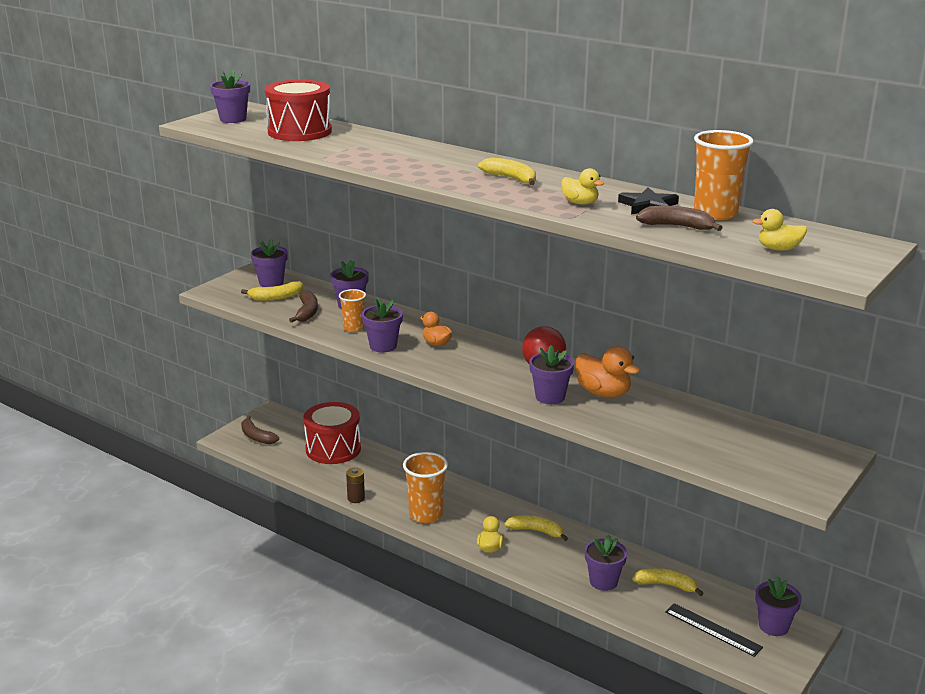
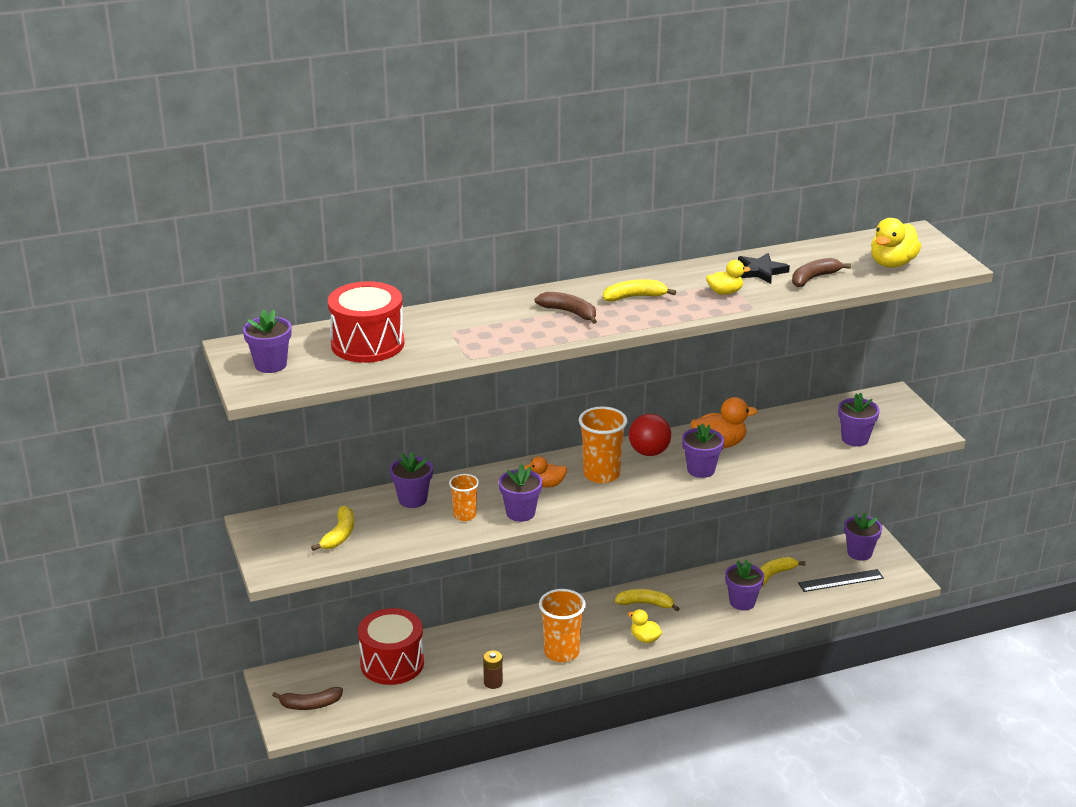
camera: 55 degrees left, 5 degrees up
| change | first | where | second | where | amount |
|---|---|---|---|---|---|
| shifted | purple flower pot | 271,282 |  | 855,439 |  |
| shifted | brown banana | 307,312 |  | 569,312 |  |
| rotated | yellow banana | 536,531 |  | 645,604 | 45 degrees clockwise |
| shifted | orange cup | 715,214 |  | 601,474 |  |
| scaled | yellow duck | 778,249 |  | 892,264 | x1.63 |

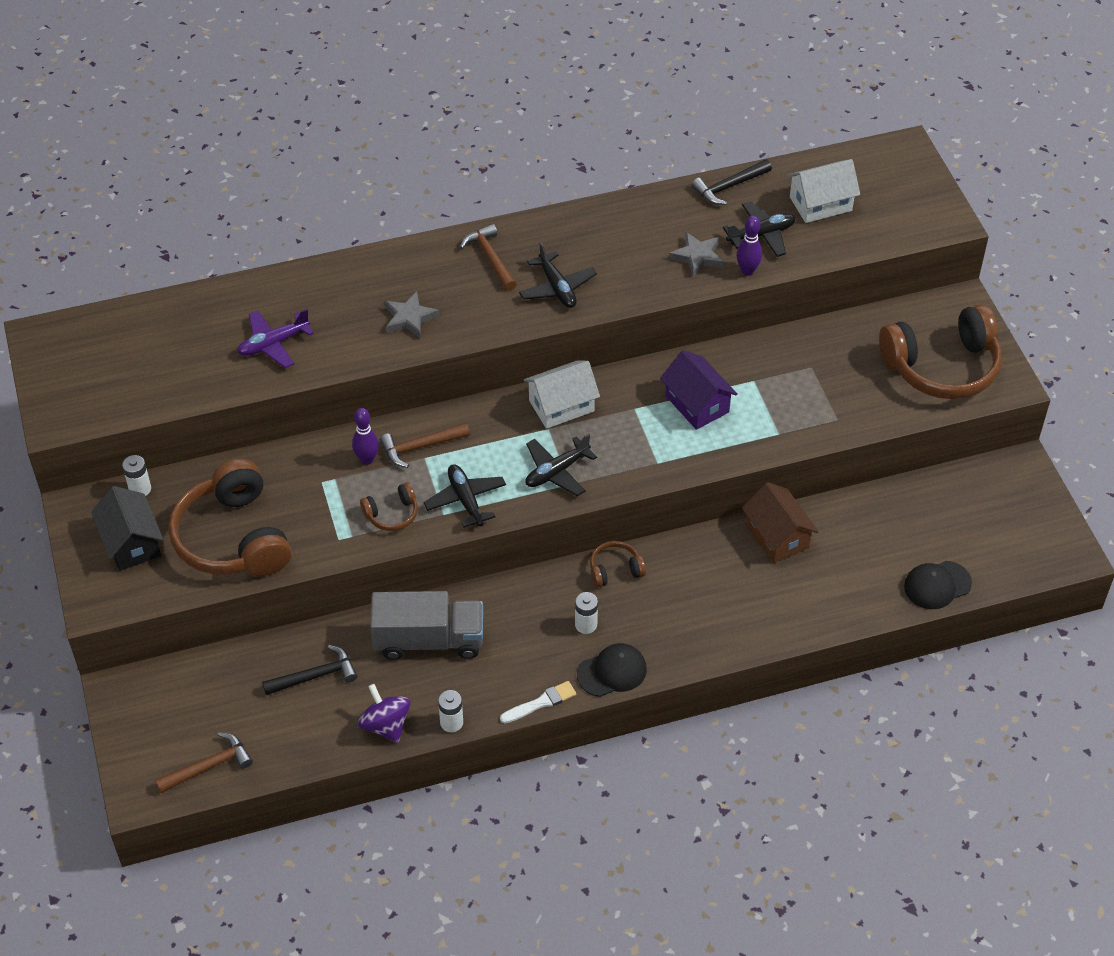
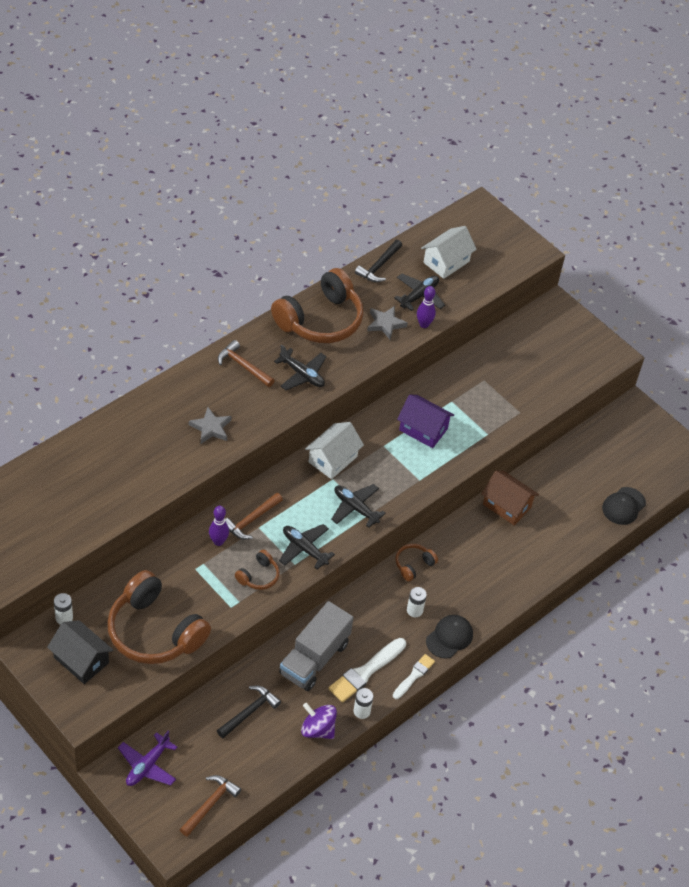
camera: 30 degrees left, 0 degrees up
| change | first | where | second | where | amount |
|---|---|---|---|---|---|
| shifted | purple plane | 273,344 |  | 147,765 |  |
| rotated | grey truck | 429,640 |  | 314,658 | 150 degrees clockwise |
| rotated | black plane | 556,471 |  | 355,508 | 105 degrees clockwise |
| shifted | brown headphones | 942,367 |  | 320,320 |  |
| new |  |  | white brush | 365,672 |  |

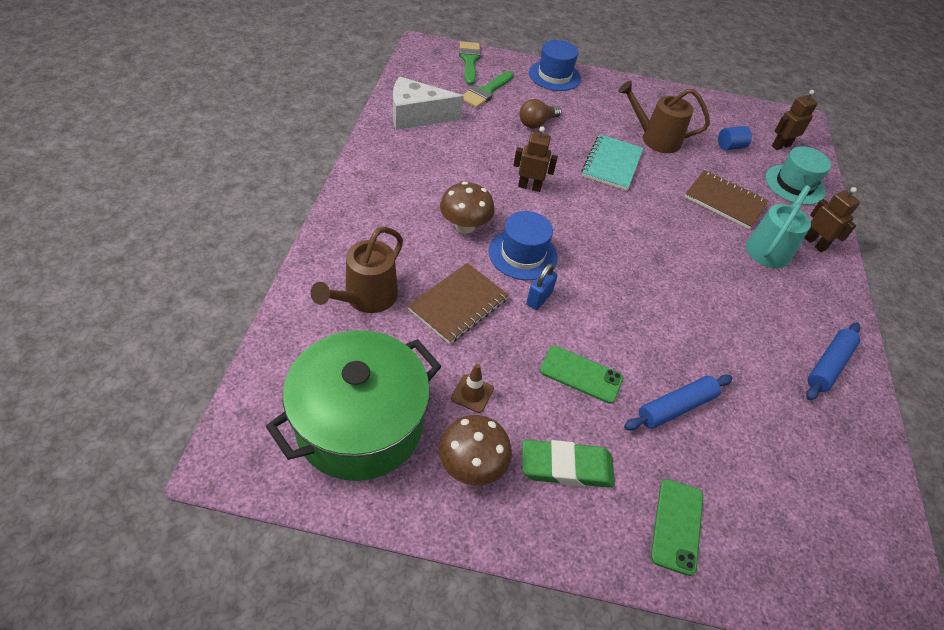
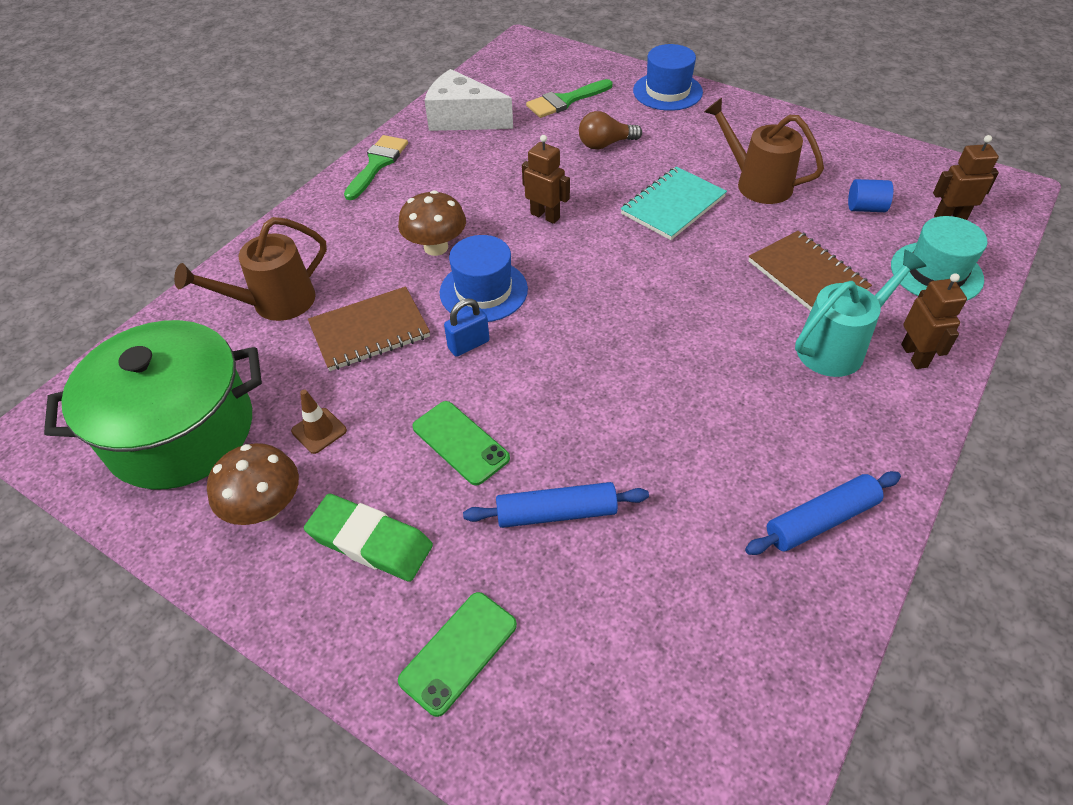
camera: 30 degrees right, 0 degrees up
| change | first | where | second | where | amount |
|---|---|---|---|---|---|
| shifted | green brush | 469,60 |  | 377,164 |  |

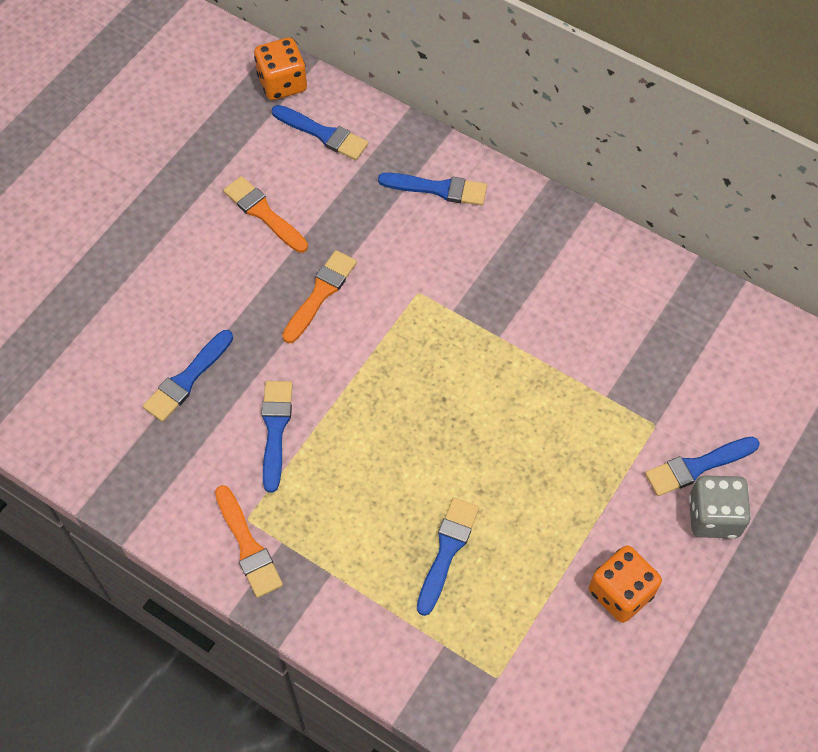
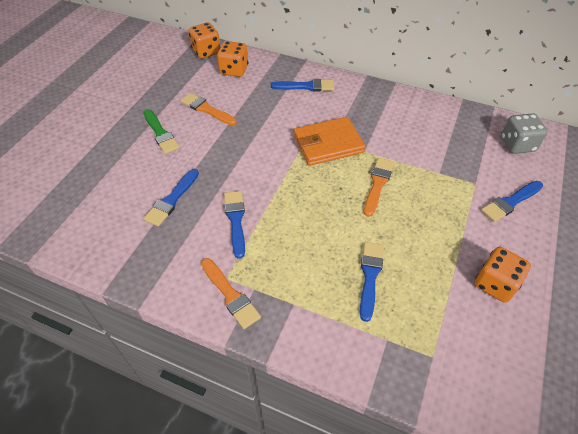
camera: 10 degrees left, 10 degrees down
| change | first | where | second | where | amount |
|---|---|---|---|---|---|
| swapped | blue brush | 323,134 | orange dice | 234,70 |  |
| shifted | orange brush | 320,293 |  | 377,184 |  |
| shifted | grey dice | 713,516 |  | 517,144 |  |
| new |  |  | green brush | 160,133 |  |
| new |  |  | orange wallet | 328,144 |  |

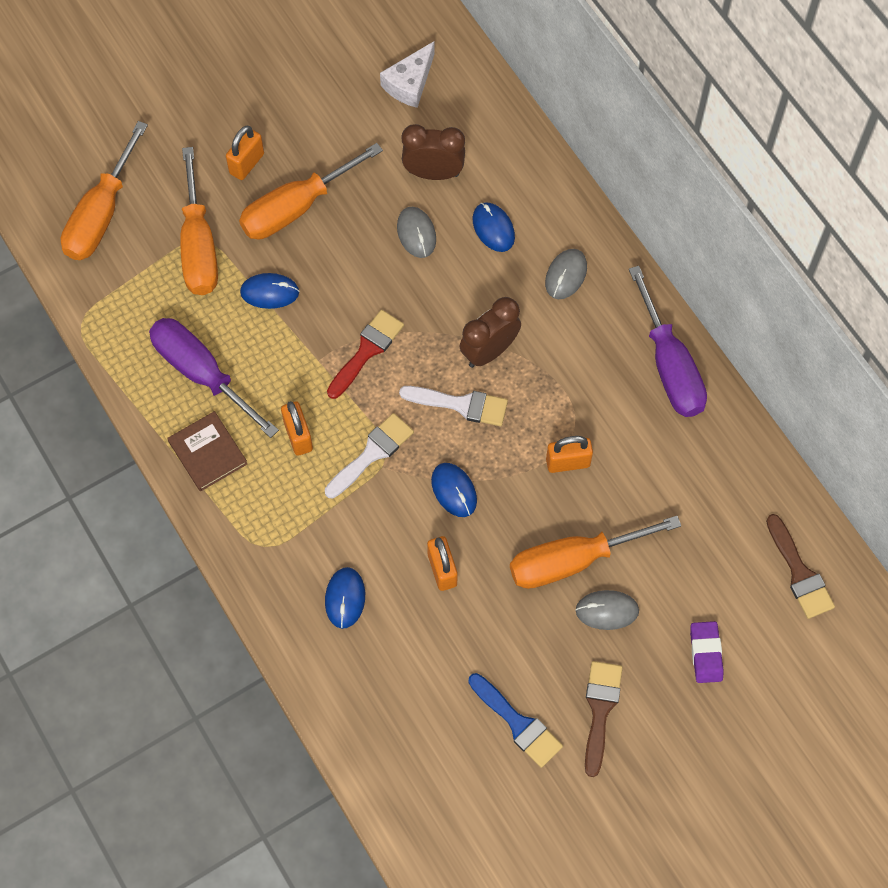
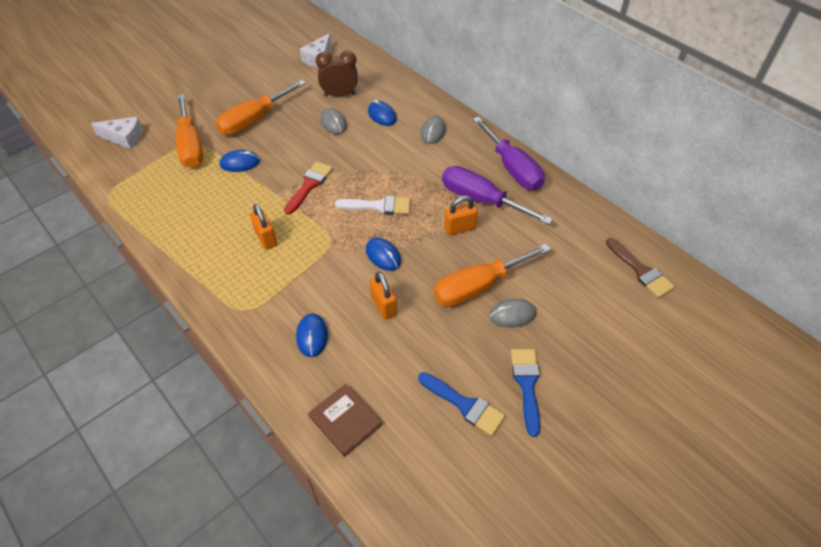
camera: 10 degrees left, 15 degrees down
| change | first | where | second | where | amount |
|---|---|---|---|---|---|
| swapped | orange screwdriver | 101,214 | white cheese | 124,138 |  |
| shifted | purple screwdriver | 202,373 |  | 481,200 |  |
| shifted | brown book | 207,452 |  | 345,420 |  |
| gone | orange padlock | 246,164 |  |  |  |
| gone | white brush | 372,453 |  |  |  |
| gone | brown clock | 489,351 |  |  |  |
| repainted | brown brush | 600,710 | blue brush | 526,384 |  |
| gone | purple eraser | 706,653 |  |  |  |

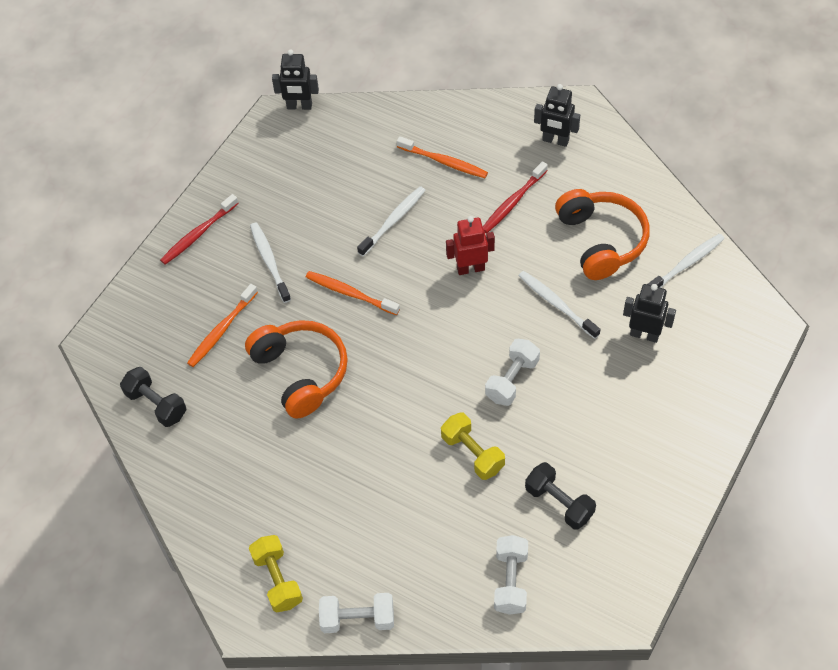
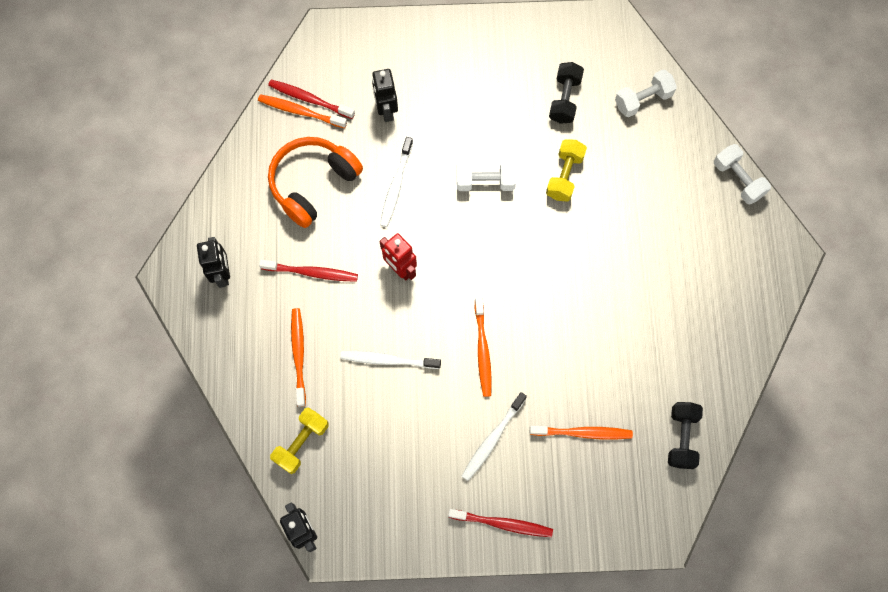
camera: 125 degrees left, 15 degrees up
| change | first | where | second | where | amount |
|---|---|---|---|---|---|
| gone | orange headphones | 301,372 |  |  |  |
| shifted | yellow dumbbell | 277,580 |  | 301,443 |  |
| repainted | white toothbrush | 686,264 | orange toothbrush | 301,111 |  |
| new |  |  | red toothbrush | 310,99 |  |

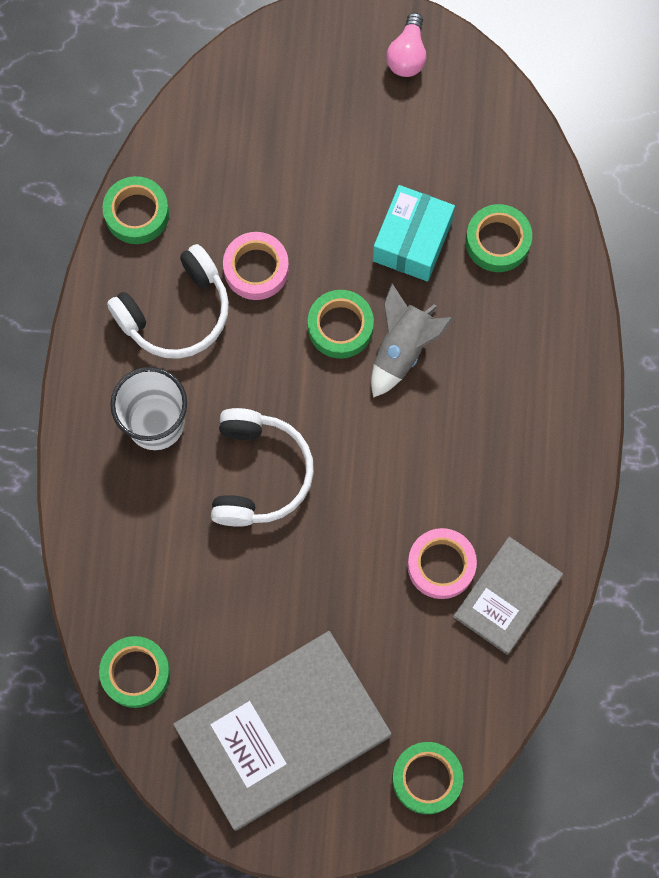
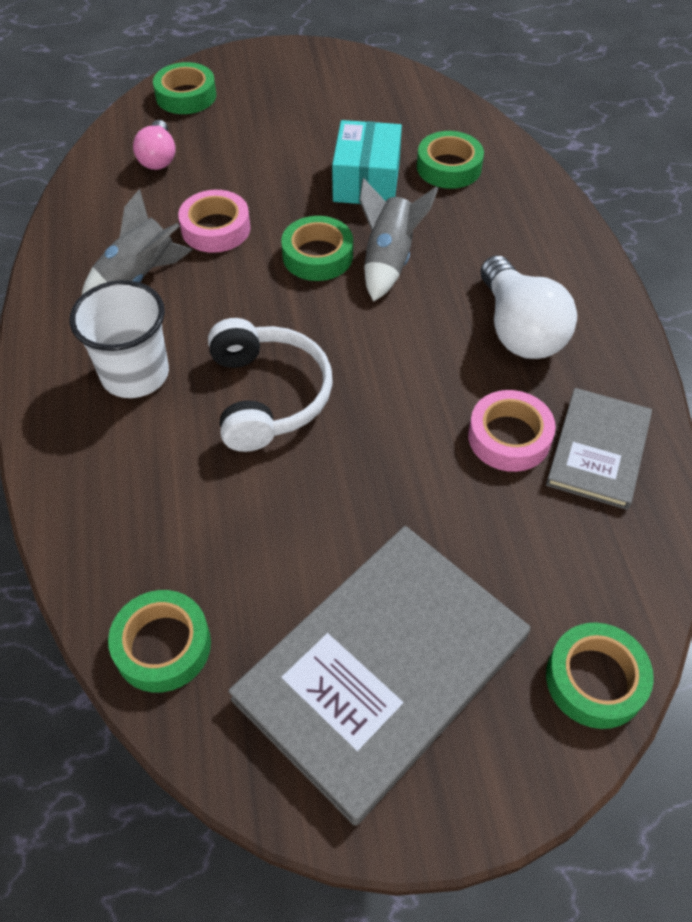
camera: 15 degrees left, 20 degrees down
| change | first | where | second | where | amount |
|---|---|---|---|---|---|
| shifted | green tape | 137,213 |  | 186,96 |  |
| swapped | white headphones | 176,312 | grey rocket | 138,277 |  |
| shifted | pink light bulb | 407,55 |  | 158,158 |  |
| new |  |  | white light bulb | 519,329 |  |

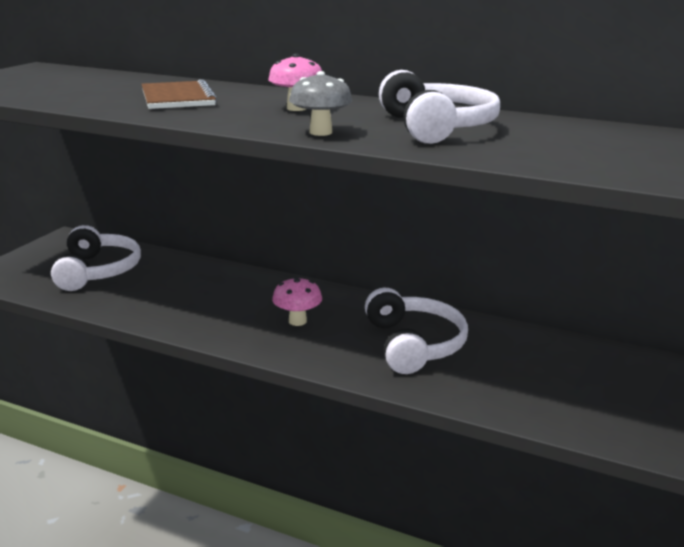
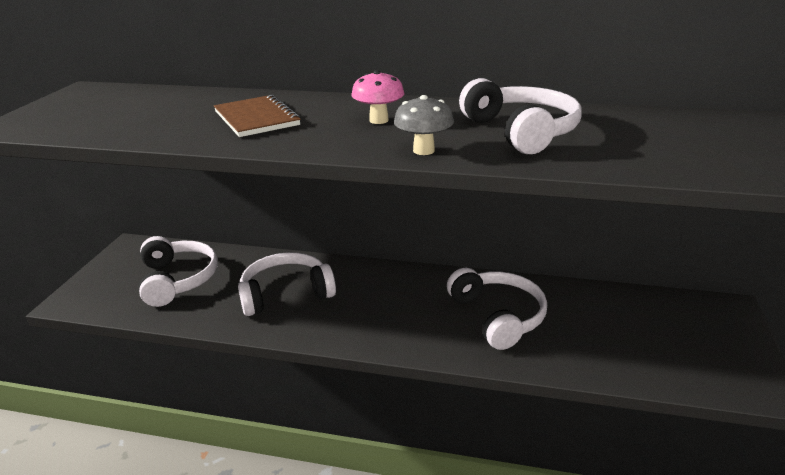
camera: 10 degrees left, 5 degrees up
| change | first | where | second | where | amount |
|---|---|---|---|---|---|
| gone | pink mushroom | 297,321 |  |  |  |
| new |  |  | white headphones | 286,293 |  |

